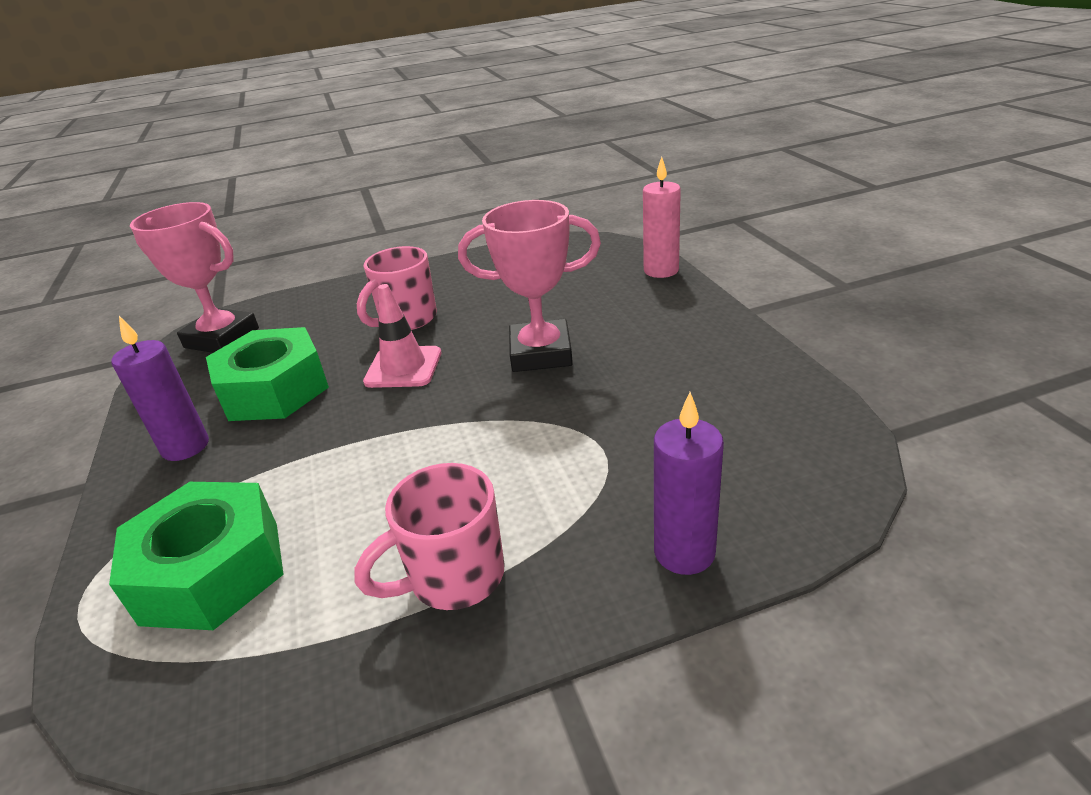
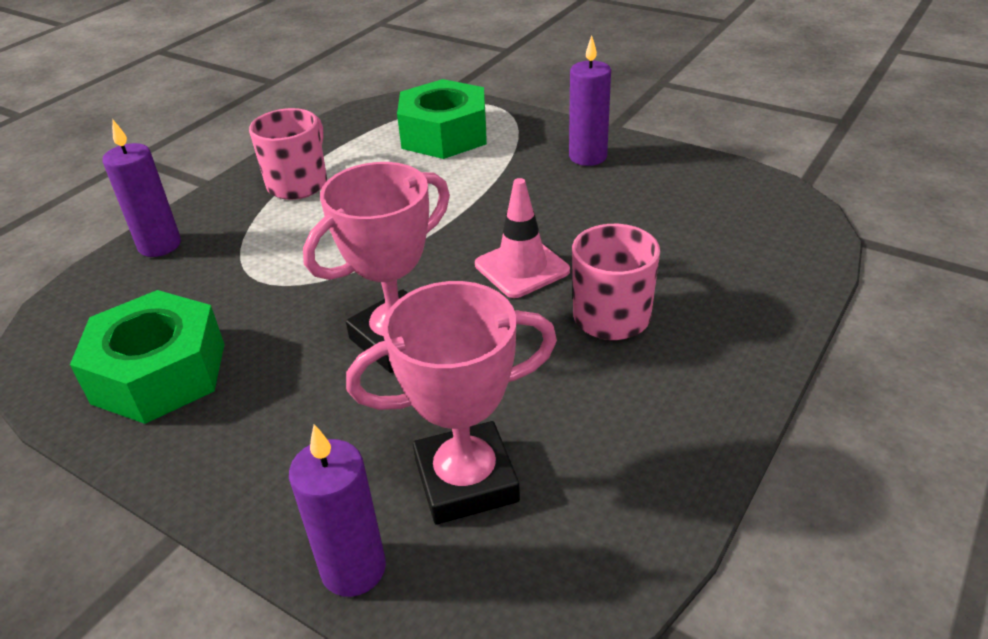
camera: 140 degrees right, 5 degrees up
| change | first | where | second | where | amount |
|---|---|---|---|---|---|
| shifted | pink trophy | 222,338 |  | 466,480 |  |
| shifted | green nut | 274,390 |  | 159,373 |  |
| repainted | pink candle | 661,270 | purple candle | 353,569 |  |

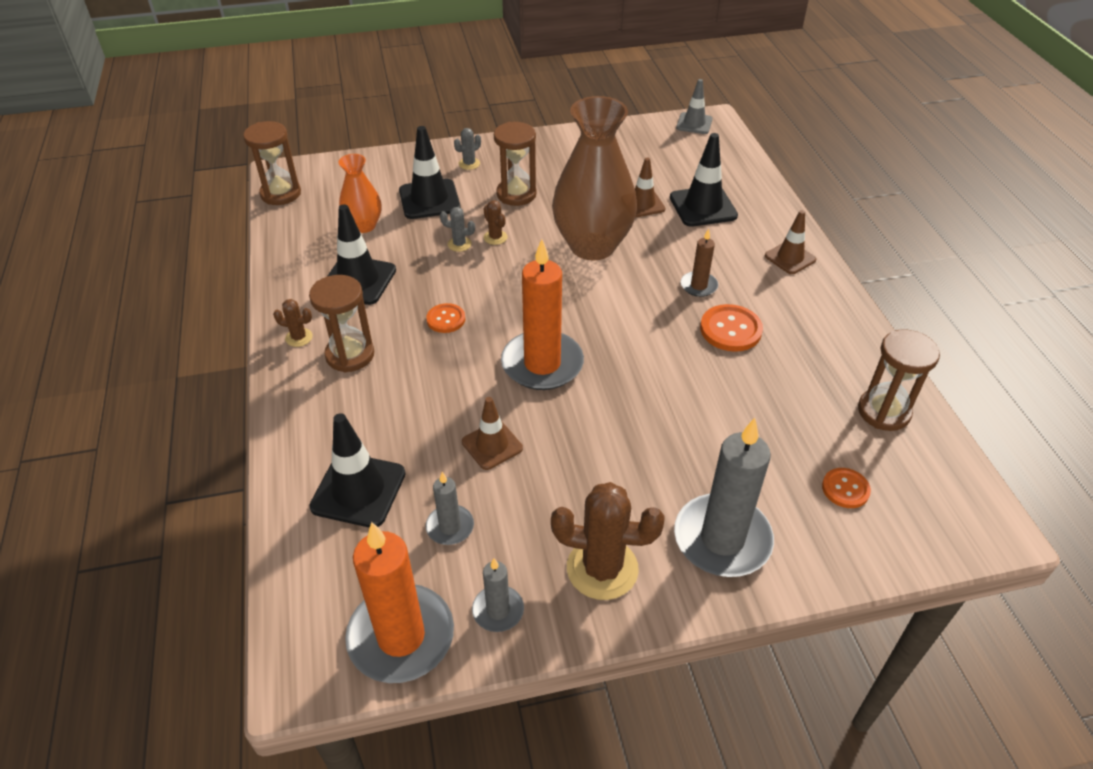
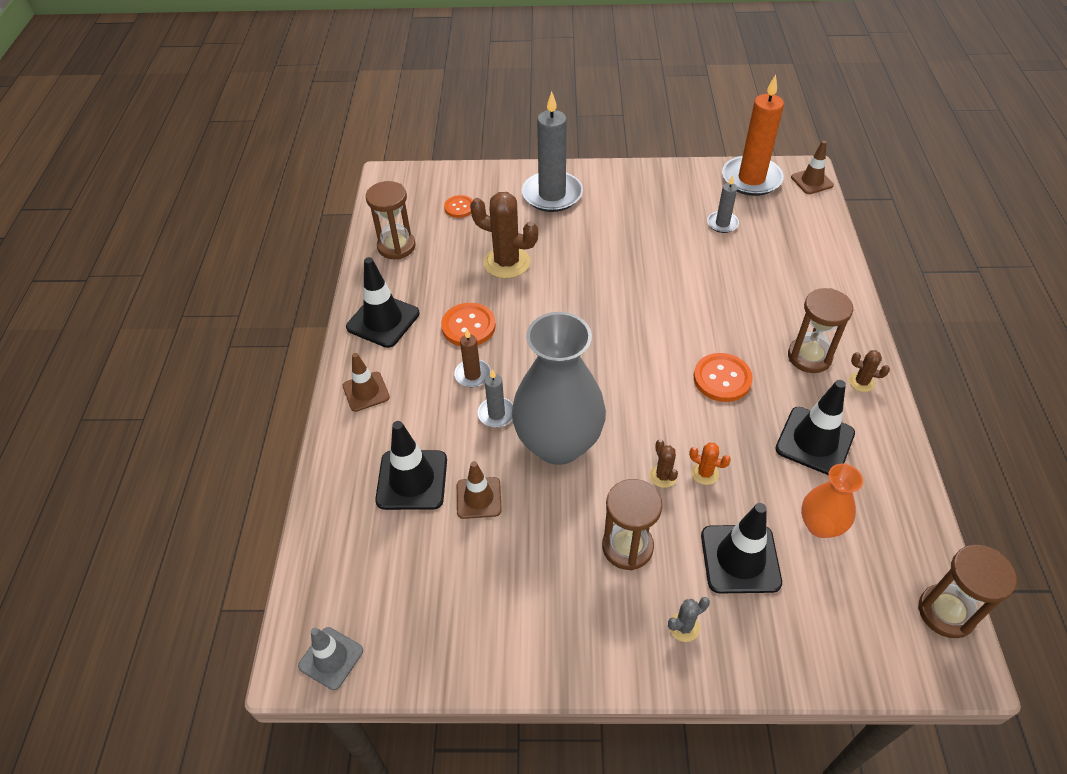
camera: 165 degrees left, 5 degrees up
| change | first | where | second | where | amount |
|---|---|---|---|---|---|
| shifted | black traffic cone | 358,490 |  | 383,320 |  |
| scaled | orange button | 446,319 |  | 722,379 | x1.56 |
| repainted | grey cactus | 459,244 | orange cactus | 705,473 |  |
| shifted | brown traffic cone | 492,445 |  | 812,181 |  |
| shifted | grey candle | 498,610 |  | 496,414 |  |
| gone | orange candle | 542,364 |  |  |  |
| shifted | brown cactus | 602,569 |  | 507,262 |  |
| repainted | brown vase | 592,246 | grey vase | 558,444 |  |

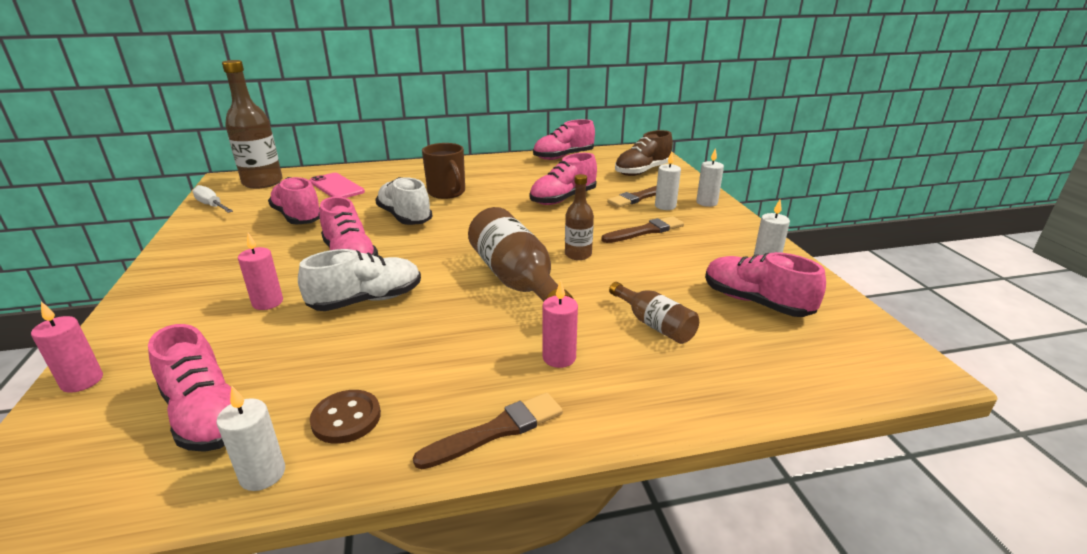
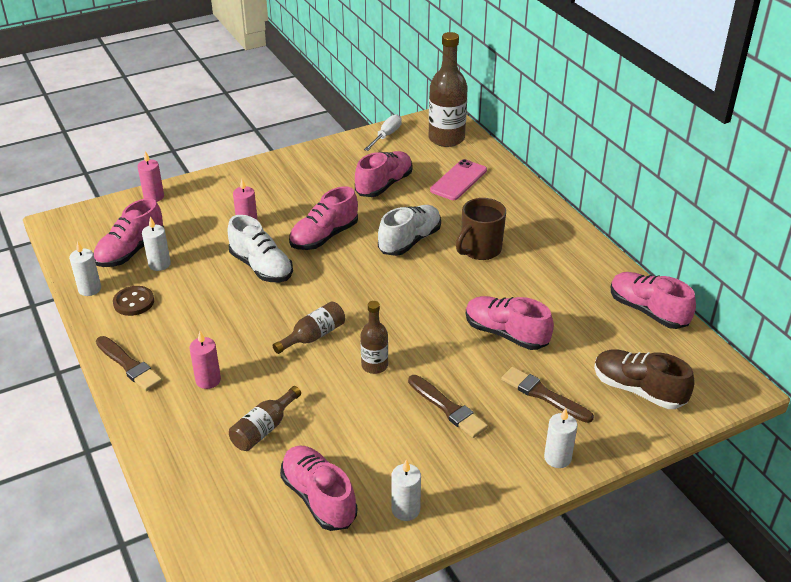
camera: 75 degrees right, 10 degrees up
| change | first | where | second | where | amount |
|---|---|---|---|---|---|
| scaled | brown bottle | 517,280 |  | 313,336 | x0.55 |
| shifted | white candle | 665,206 |  | 159,264 |  |
| rotated | pink shoe | 755,302 |  | 319,498 | 60 degrees counterclockwise |

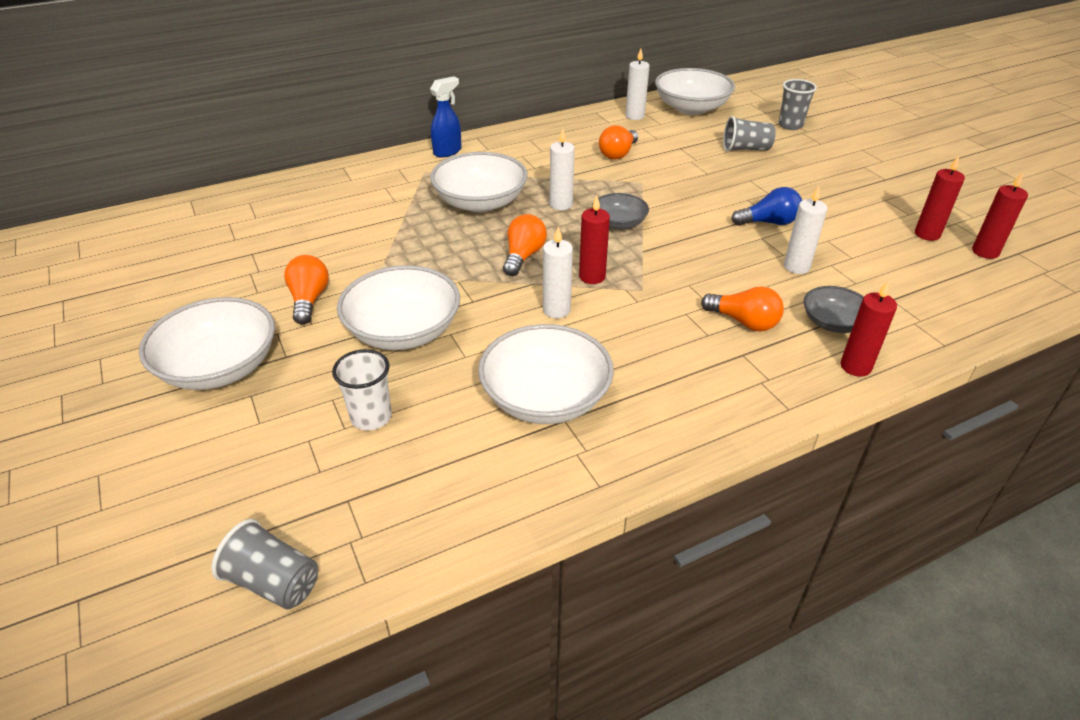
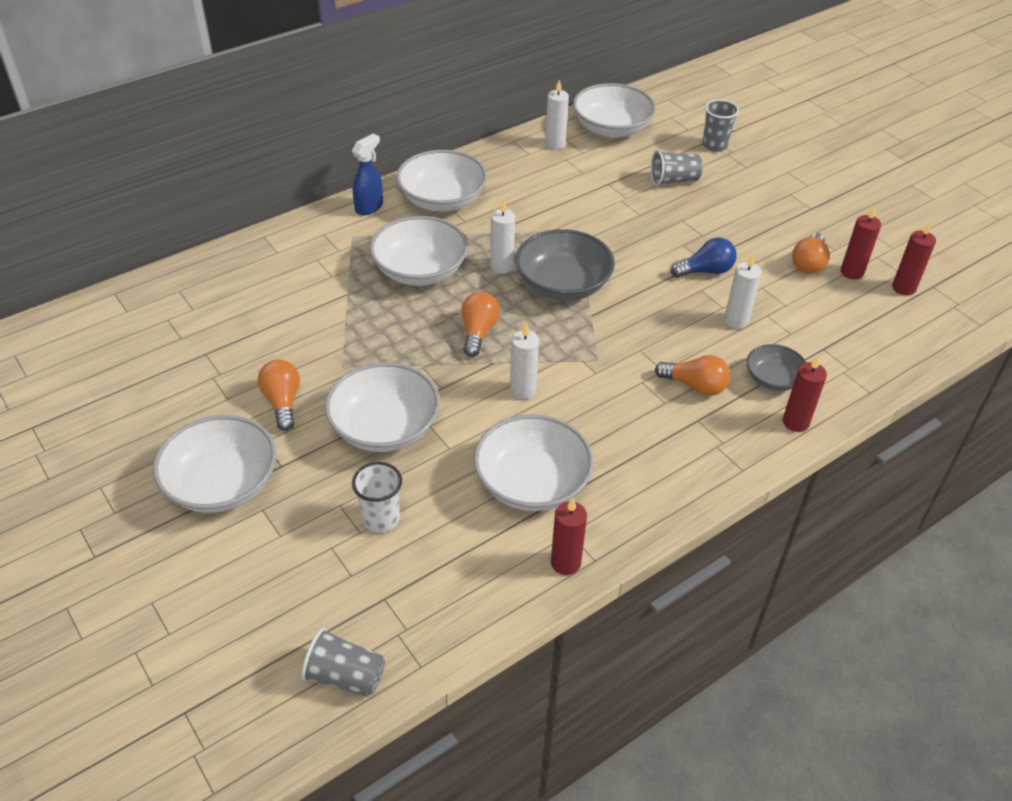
camera: 10 degrees left, 5 degrees up
| change | first | where | second | where | amount |
|---|---|---|---|---|---|
| shifted | red candle | 592,277 |  | 565,563 |  |
| scaled | grey bowl | 619,223 |  | 563,284 | x1.75 |
| shifted | orange light bulb | 618,154 |  | 808,263 |  |
| new |  |  | white bowl | 442,200 |  |

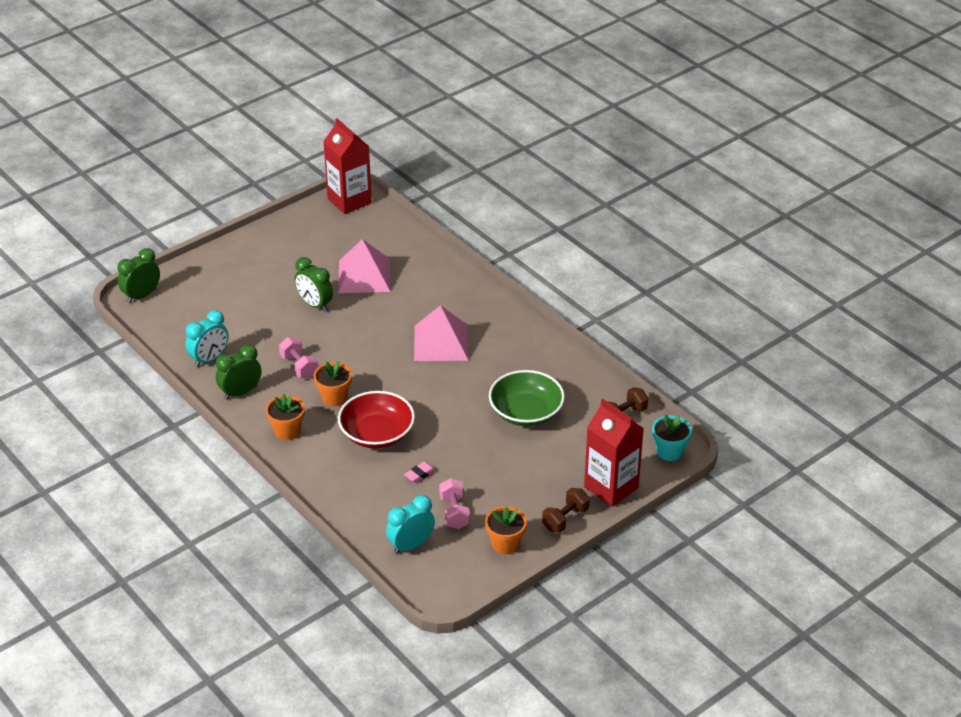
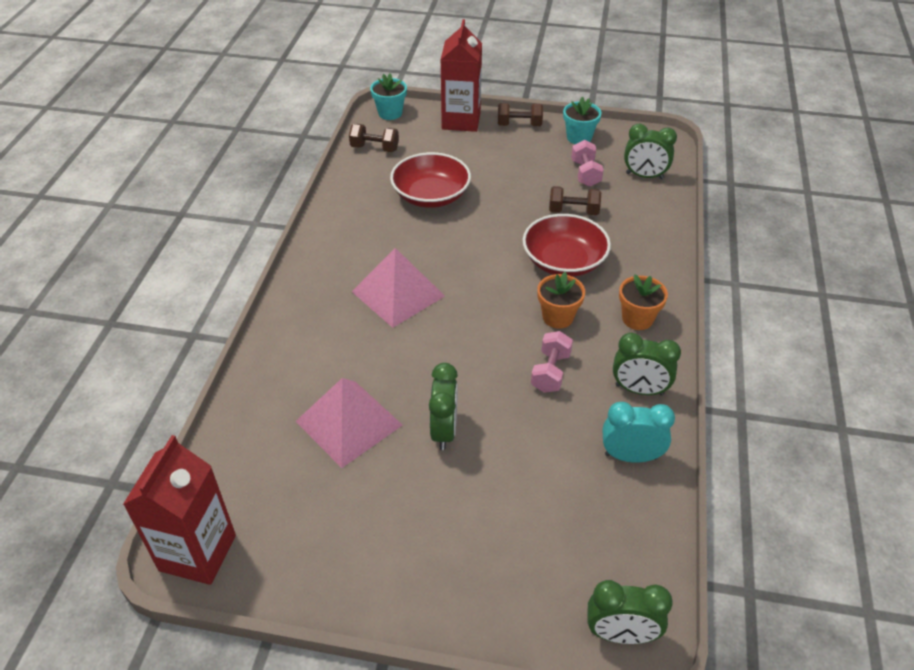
camera: 130 degrees left, 5 degrees up
| change | first | where | second | where | amount |
|---|---|---|---|---|---|
| repainted | turquoise clock | 411,545 | green clock | 644,176 |  |
| swapped | pink eraser | 420,474 | brown dumbbell | 573,211 |  |
| rotated | pink dumbbell | 454,512 |  | 585,174 | 45 degrees counterclockwise |
| repainted | orange flower pot | 505,544 | turquoise flower pot | 579,137 |  |
| repainted | green bowl | 526,412 | red bowl | 431,195 |  |

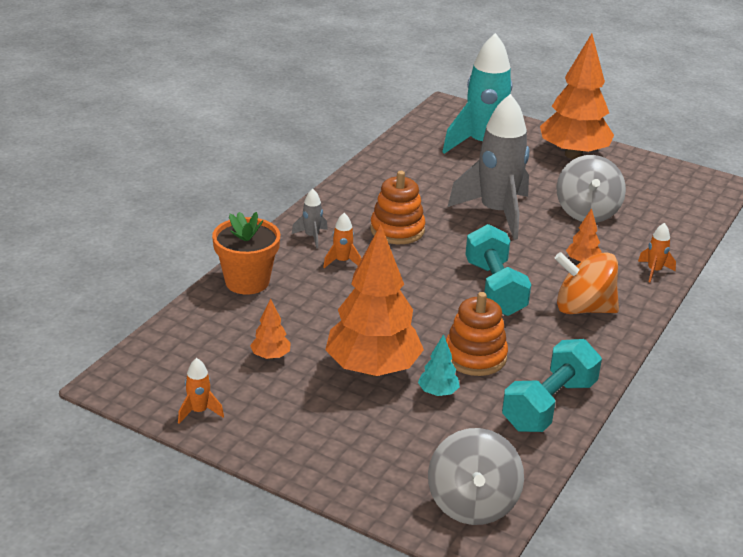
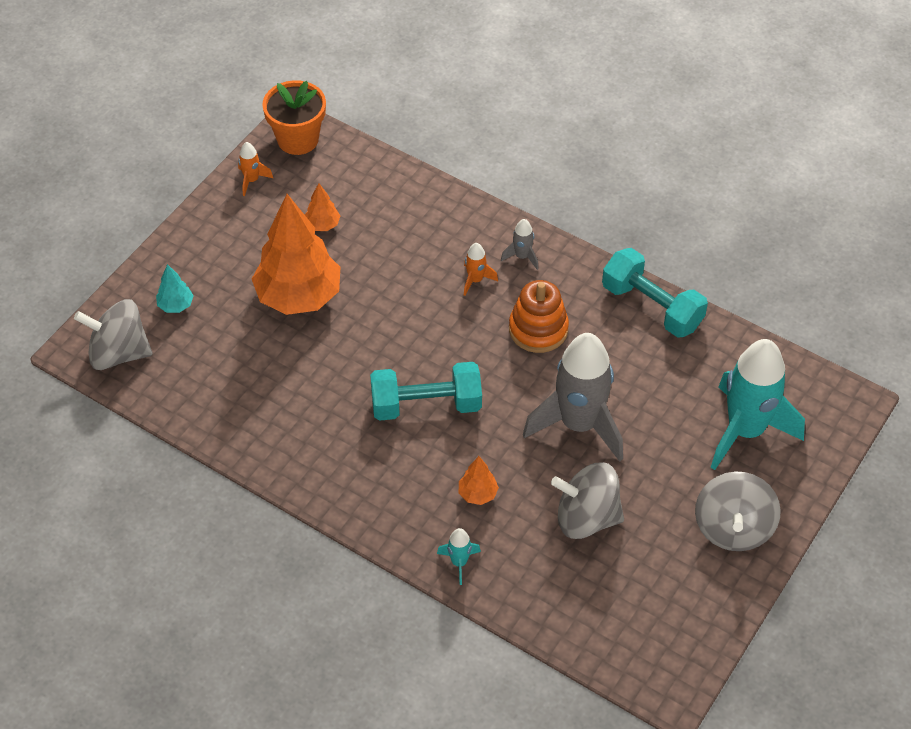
camera: 95 degrees right, 20 degrees up
| change | first | where | second | where | amount |
|---|---|---|---|---|---|
| shifted | orange flower pot | 247,281 |  | 298,139 |  |
| shifted | turquoise tree | 438,393 |  | 176,305 |  |
| gone | orange stacking toy | 475,356 |  |  |  |
| shifted | turquoise dumbbell | 549,405 |  | 652,306 |  |
| swapped | orange tree | 573,154 | grey spinning top | 733,528 |  |
| gone | orange spinning top | 583,308 |  |  |  |
| repainted | orange rocket | 654,271 | turquoise rocket | 459,562 |  |

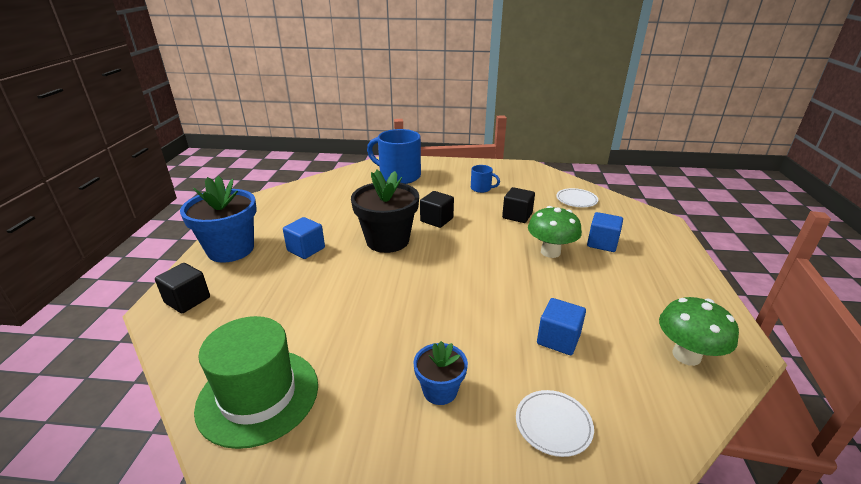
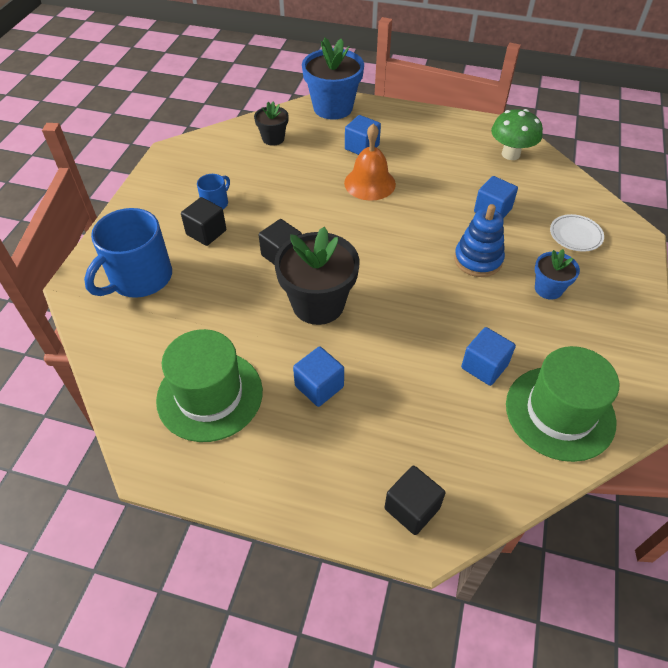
camera: 80 degrees left, 20 degrees up
| change | first | where | second | where | amount |
|---|---|---|---|---|---|
| shifted | blue flower pot | 231,249 |  | 333,108 |  |
| shifted | black cube | 517,215 |  | 206,232 |  |
| swapped | green mushroom | 550,252 | orange bell | 370,183 |  |
| swapped | white plate | 576,200 | black flower pot | 273,138 |  |
| new |  |  | green hat | 210,395 |  |
| new |  |  | blue stacking toy | 478,260 |  |
| new |  |  | blue cube | 484,366 |  |

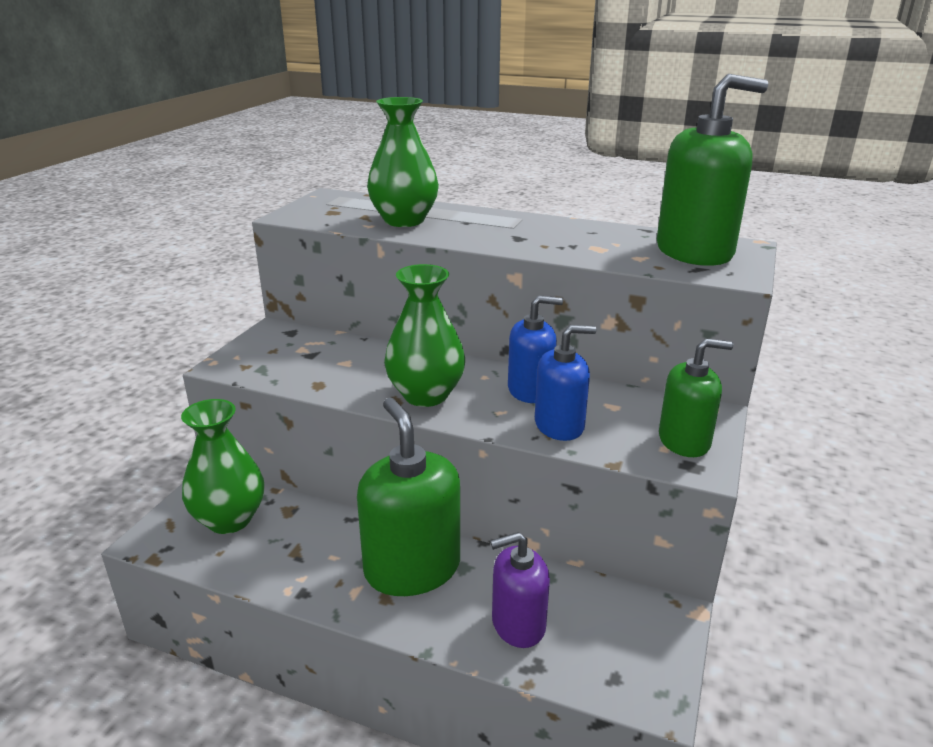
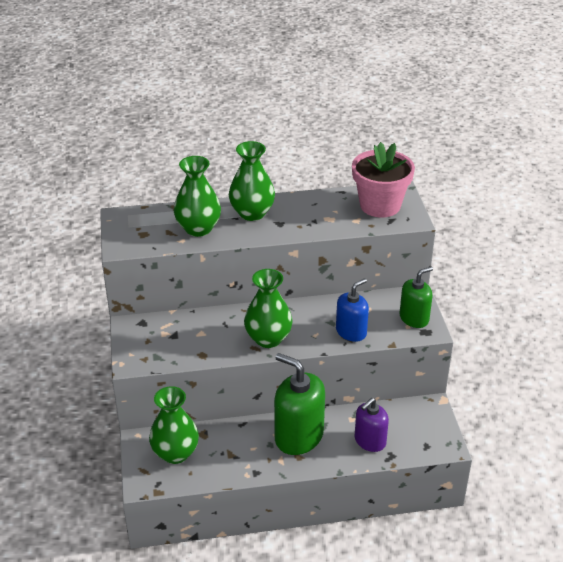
camera: 30 degrees left, 10 degrees up
| change | first | where | second | where | amount |
|---|---|---|---|---|---|
| gone | blue soap dispenser | 530,390 |  |  |  |
| swapped | green soap dispenser | 694,251 | pink flower pot | 380,205 |  |
| new |  |  | green vase | 252,213 |  |

